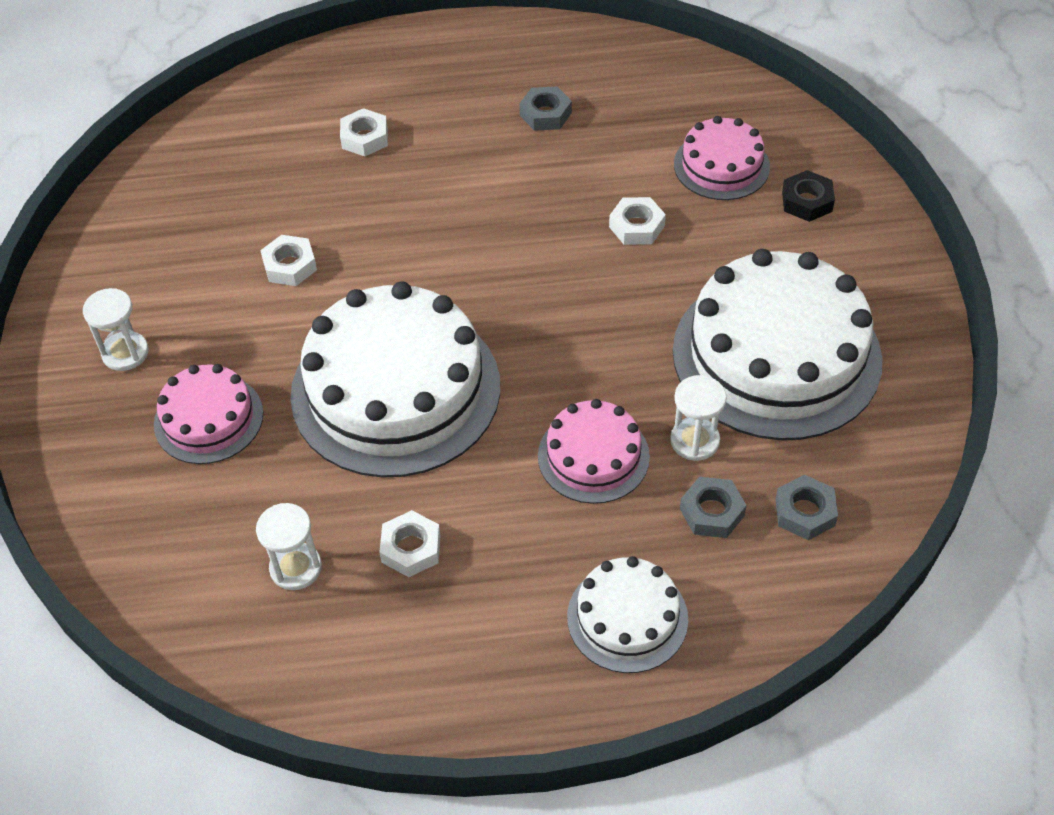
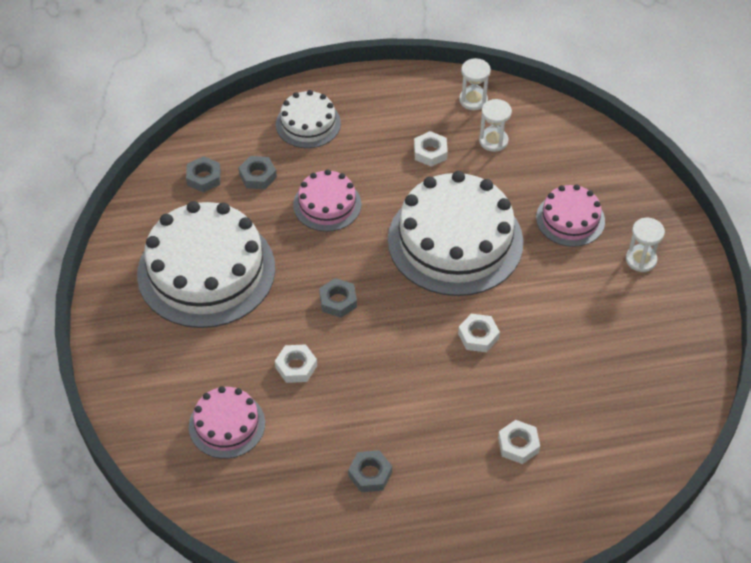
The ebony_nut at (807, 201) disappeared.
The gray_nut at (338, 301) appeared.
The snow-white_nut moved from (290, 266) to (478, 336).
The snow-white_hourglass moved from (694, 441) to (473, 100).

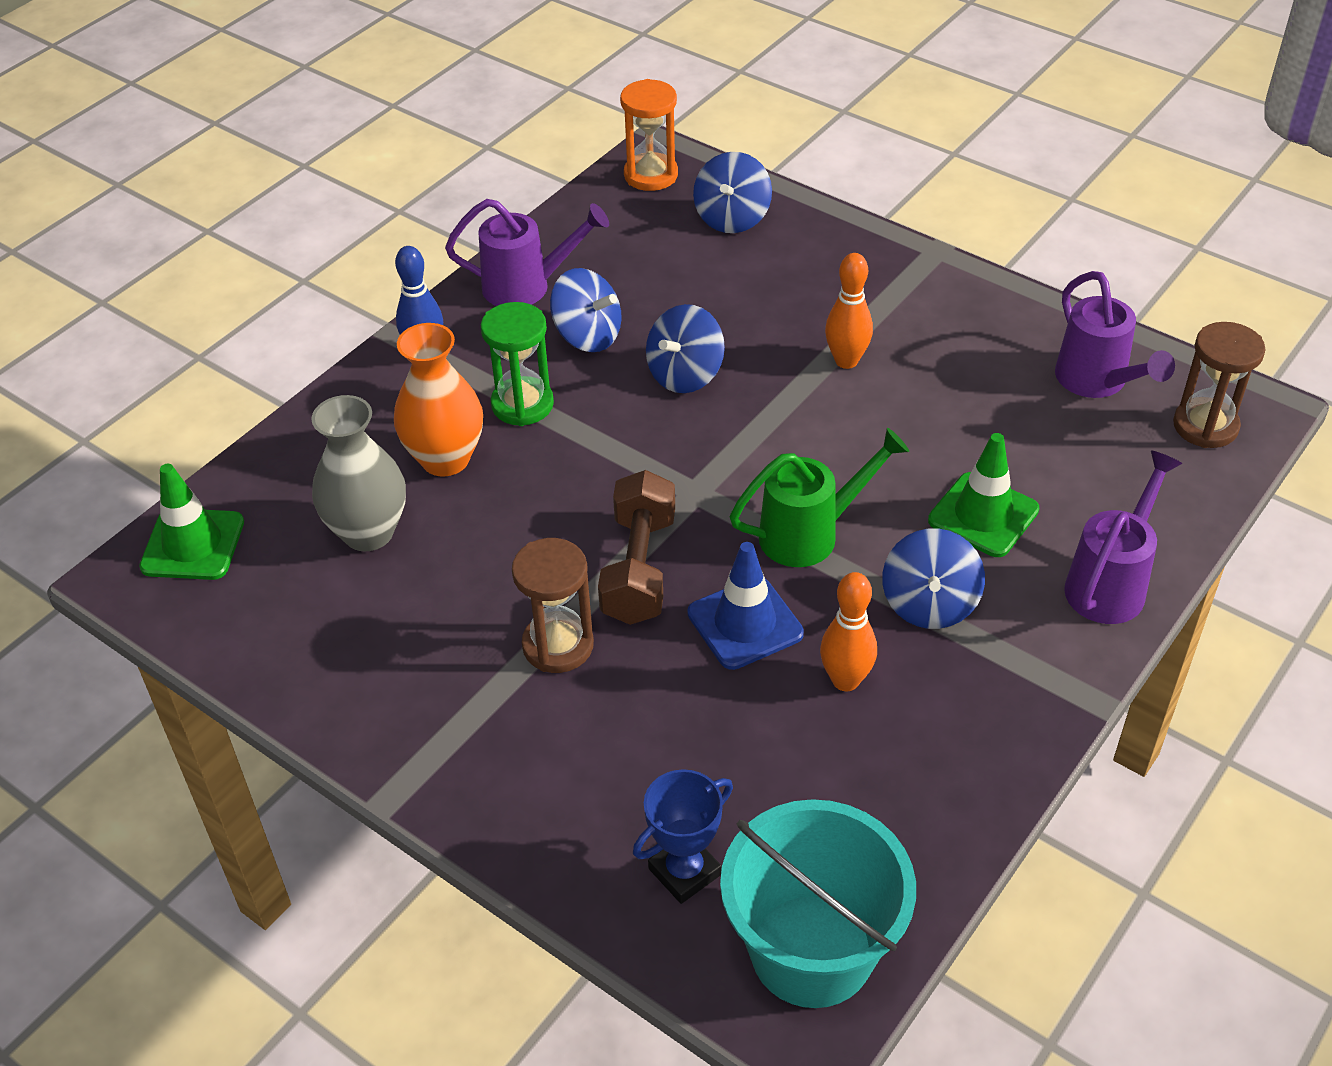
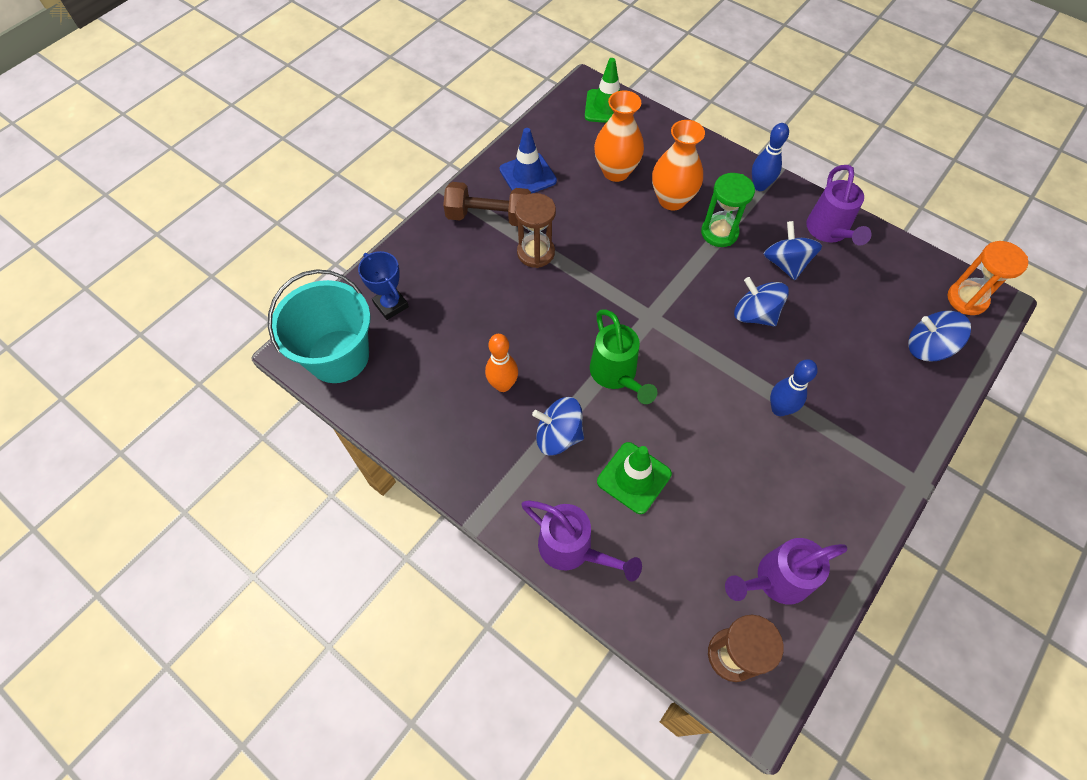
The russet_dumbbell moved from (639, 568) to (489, 217).
The cobalt_safety_cone moved from (745, 623) to (528, 175).
The gray_flower_vase at (368, 532) became the orange-coloured_flower_vase at (616, 171).
The orange-coloured_bowling_pin at (846, 361) became the cobalt_bowling_pin at (779, 409).
The cobalt_toy_top at (587, 336) turned 135 degrees clockwise.

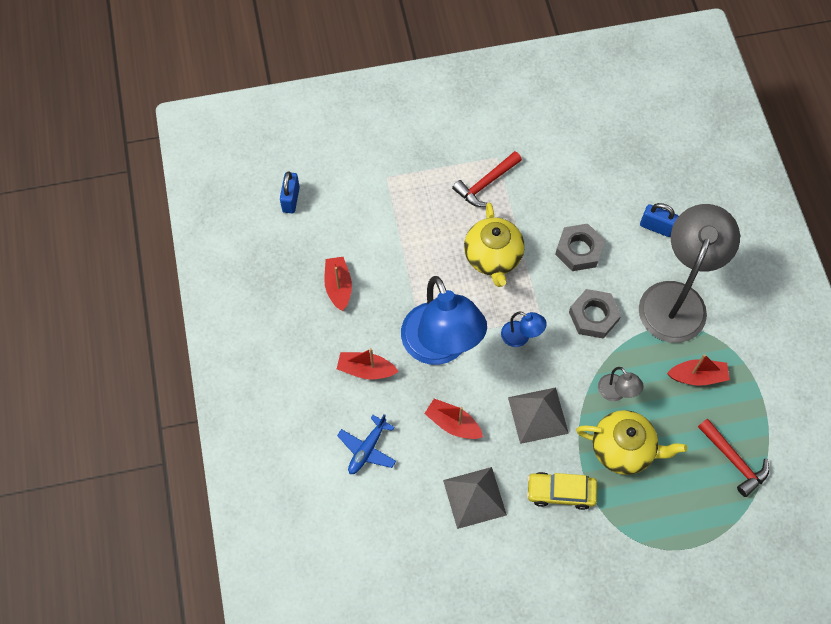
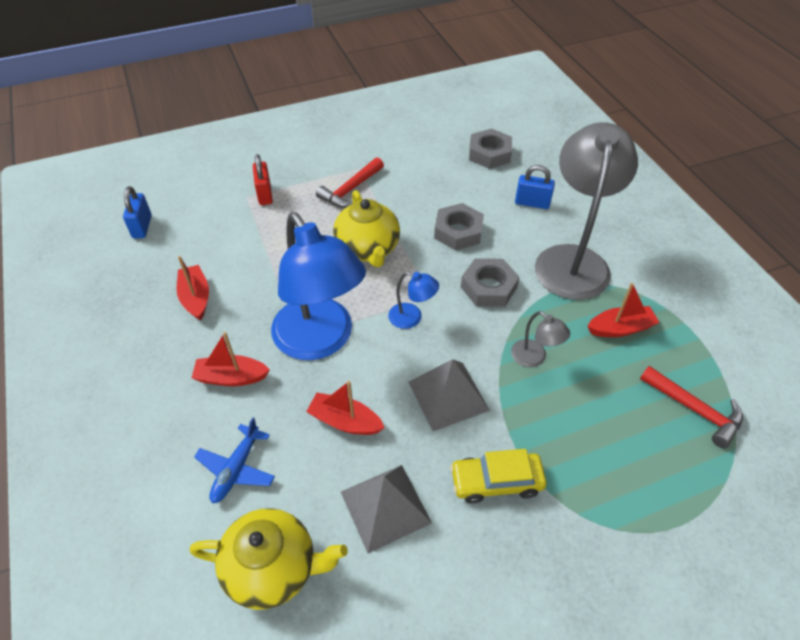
The red_padlock at (265, 194) appeared.
The gray_nut at (489, 154) appeared.
The golden_teapot moved from (623, 449) to (273, 568).

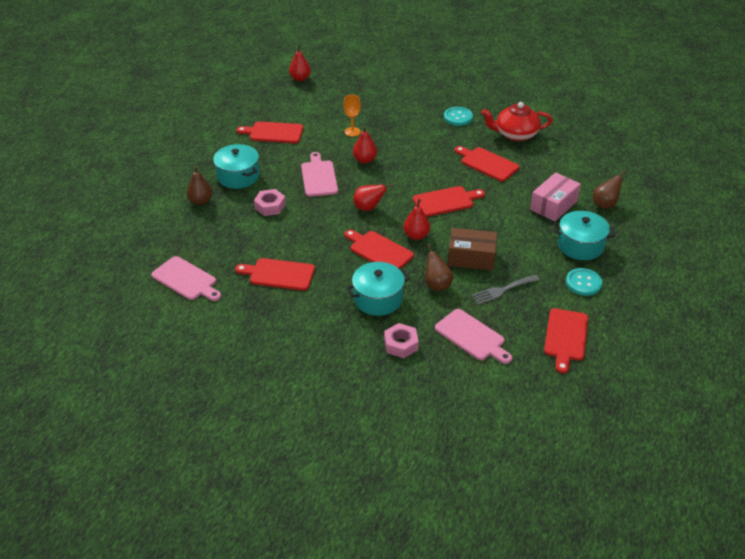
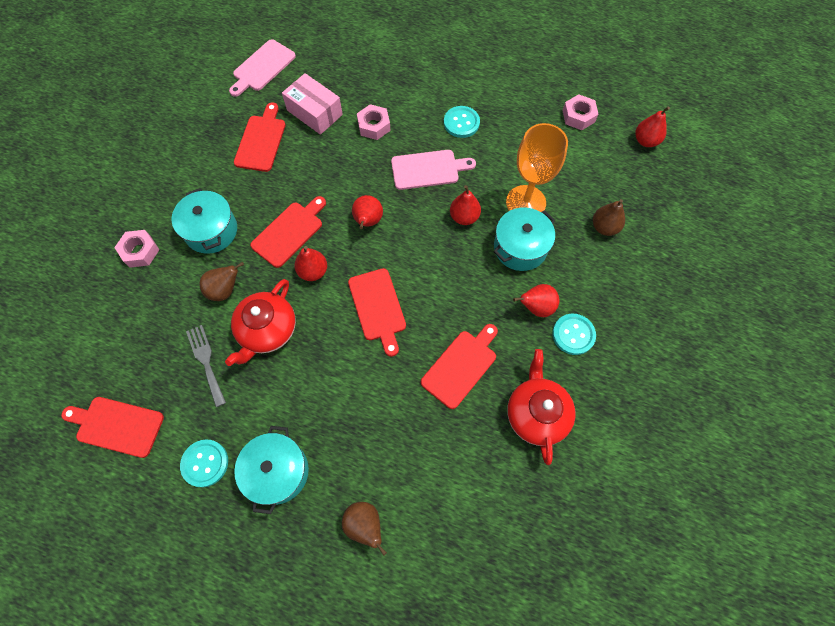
The red_chopping_board at (274, 133) disappeared.
The rose-pink_chopping_board at (472, 336) disappeared.
The aqua_sewing_button at (461, 123) appeared.
The red_pear at (536, 307) appeared.
The rose-pink_nut at (578, 116) appeared.
The russet_pear moved from (200, 201) to (604, 227).
The aqua_stockpot moved from (238, 176) to (520, 247).
The rose-pink_package moved from (553, 205) to (314, 112).
The russet_package at (471, 258) was replaced by the red_teapot at (267, 330).
The orange-coloured_goblet at (352, 132) changed to 1.89 times the size.

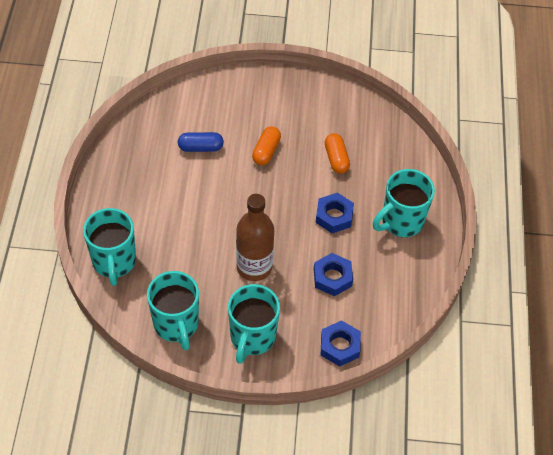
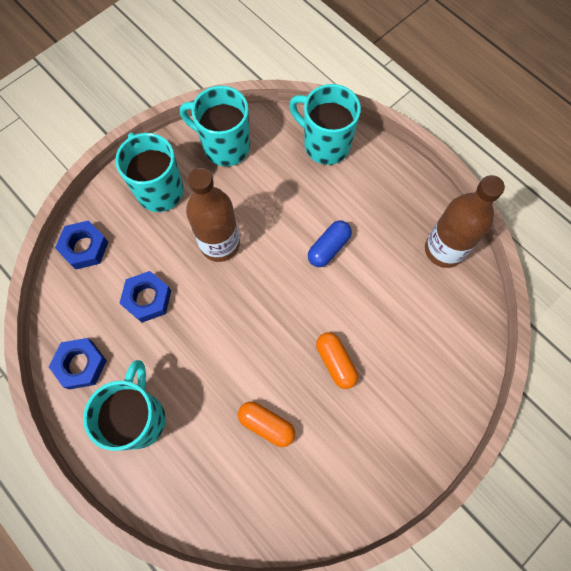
The russet_flask at (444, 250) appeared.
The cobalt_pill moved from (200, 147) to (328, 248).
The cobalt_nut moved from (334, 216) to (81, 365).

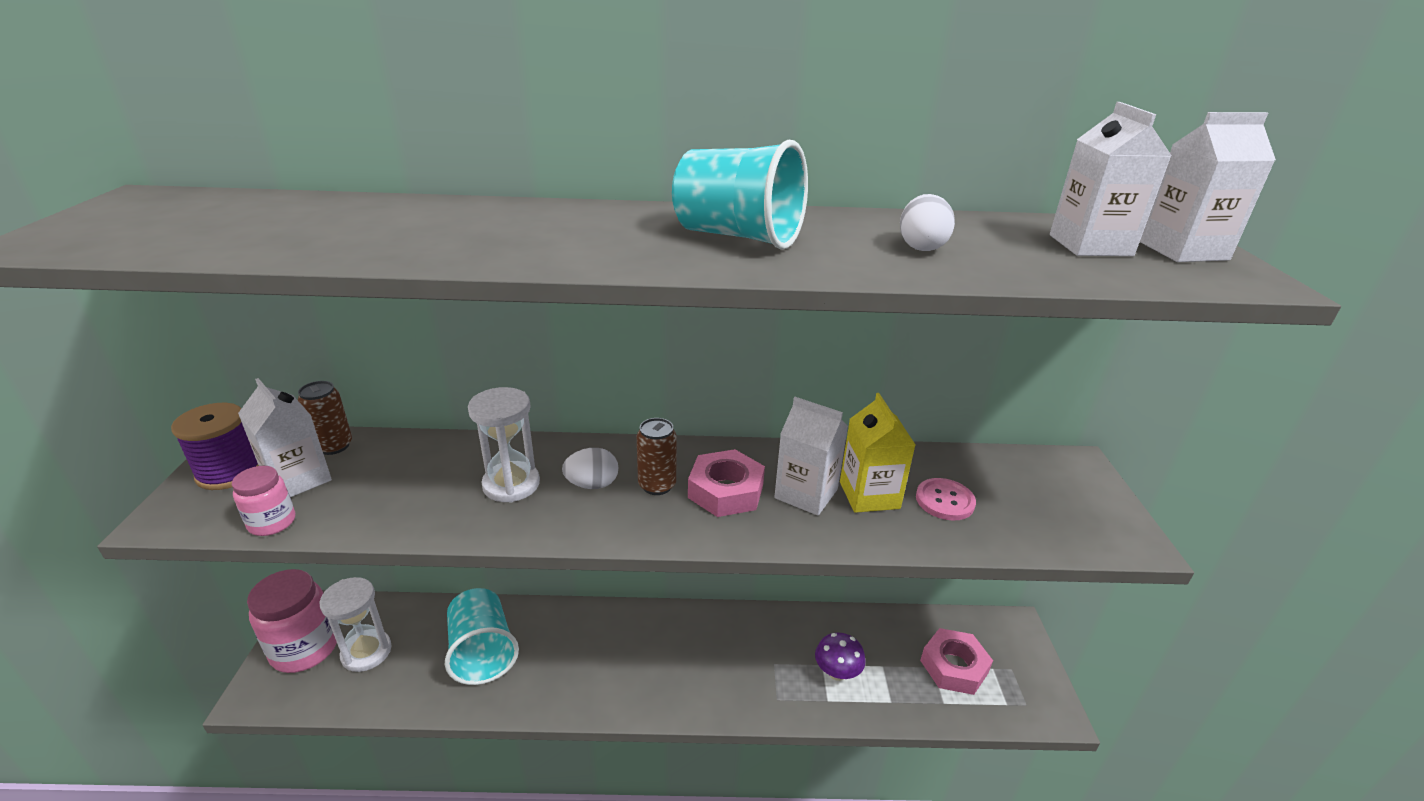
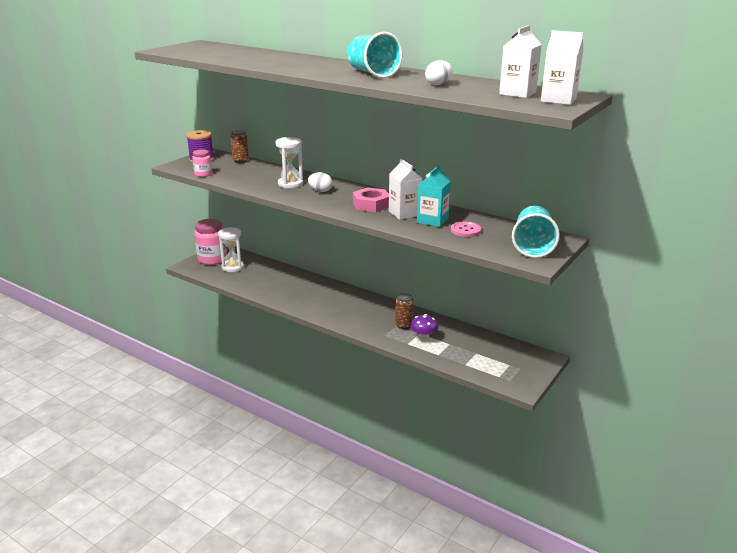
The snow-white_juice_carton at (298, 479) disappeared.
The rose-pink_nut at (954, 666) disappeared.
The aqua_beaker moved from (482, 652) to (532, 247).
The russet_soda_can moved from (657, 485) to (403, 325).
The golden_juice_carton at (869, 495) became the aqua_juice_carton at (432, 220).

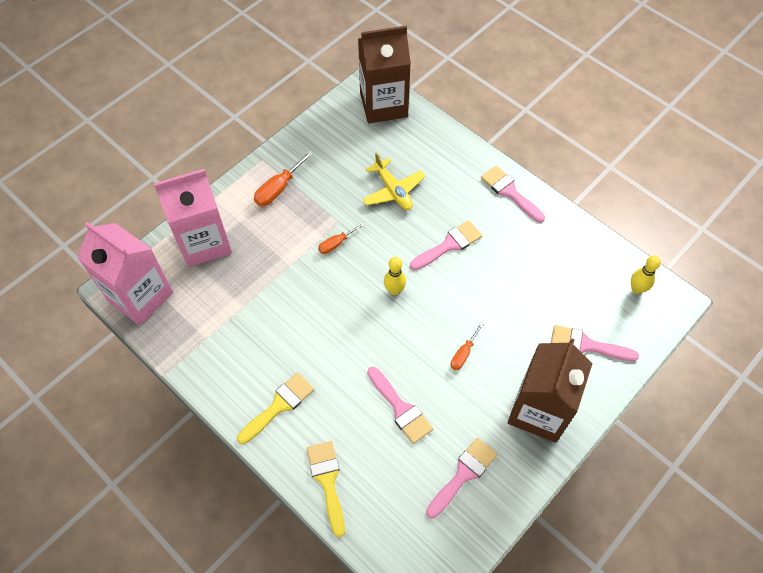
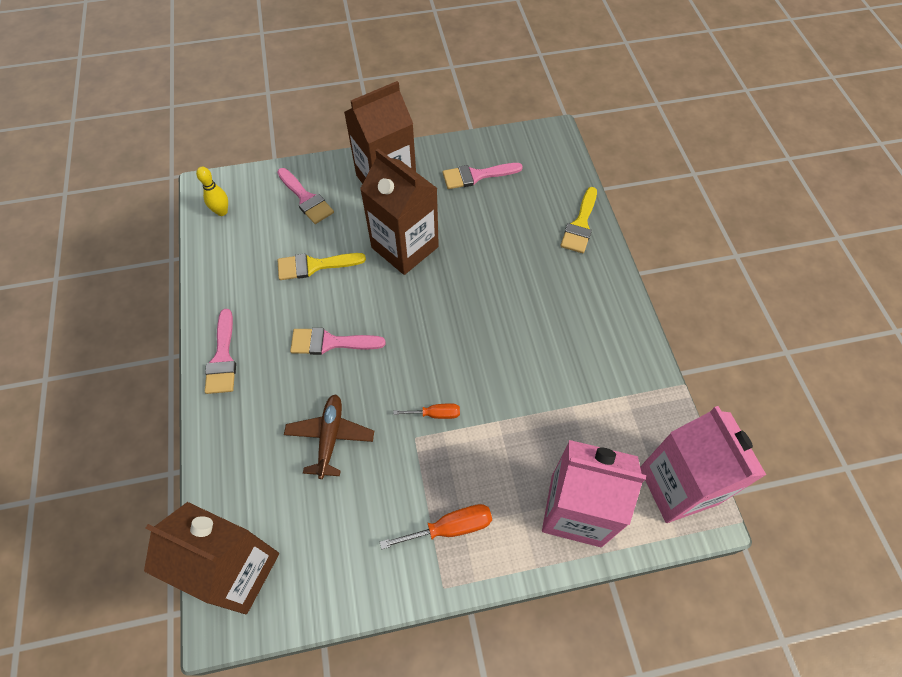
The rose-pink_brush at (401, 408) disappeared.
The golden_bowling_pin at (394, 290) disappeared.
The golden_brush moved from (279, 405) to (314, 266).
The orange-coloured_screwdriver at (463, 354) was replaced by the russet_juice_carton at (405, 247).
The golden_toy_plane at (393, 190) became the russet_toy_plane at (330, 437).

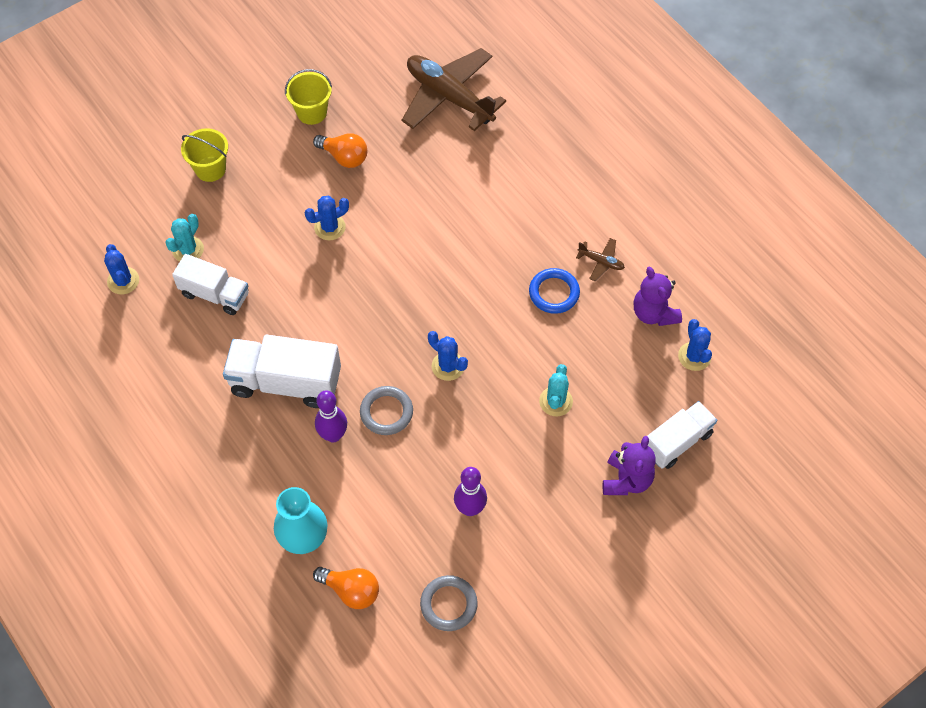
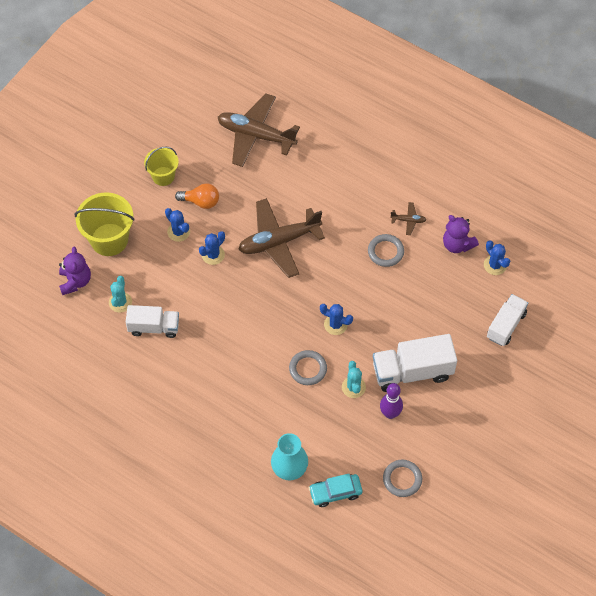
The royal_purple_bowling_pin at (333, 435) disappeared.
The russet_toy_plane at (279, 241) appeared.
The cobalt_saguaro_cactus moved from (123, 281) to (178, 232).
The snow-white_toy_truck moved from (285, 382) to (412, 371).
The aqua_saguaro_cactus moved from (556, 401) to (353, 387).
The royal_purple_stuffed_bear moved from (626, 480) to (75, 281).
The orange-coloured_bulb at (351, 591) was replaced by the aqua_car at (335, 492).
The cobalt_torus at (554, 293) became the gray_torus at (385, 252).
The golden_sand_bucket at (210, 169) changed to 1.63 times the size.

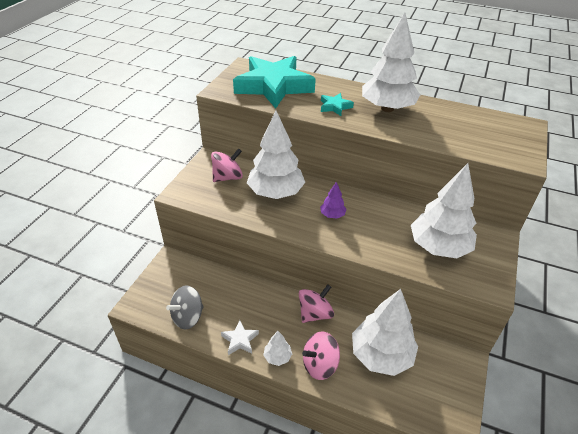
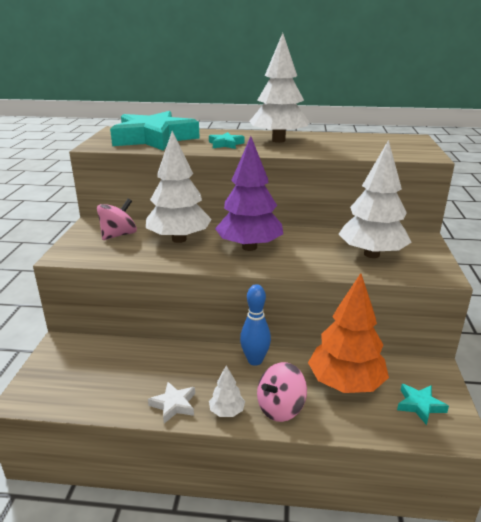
The gray_toy_top at (188, 317) disappeared.
The aqua_star_shape at (420, 405) appeared.
The rose-pink_toy_top at (315, 313) was replaced by the cobalt_bowling_pin at (255, 360).
The snow-white_tree at (381, 355) became the orange-coloured_tree at (345, 383).
The royal_purple_tree at (332, 215) changed to 2.28 times the size.

